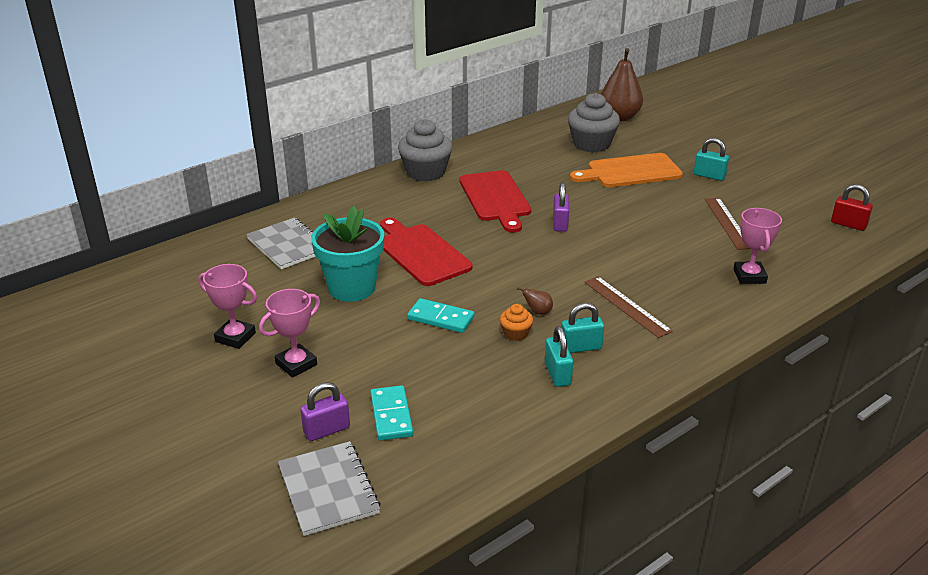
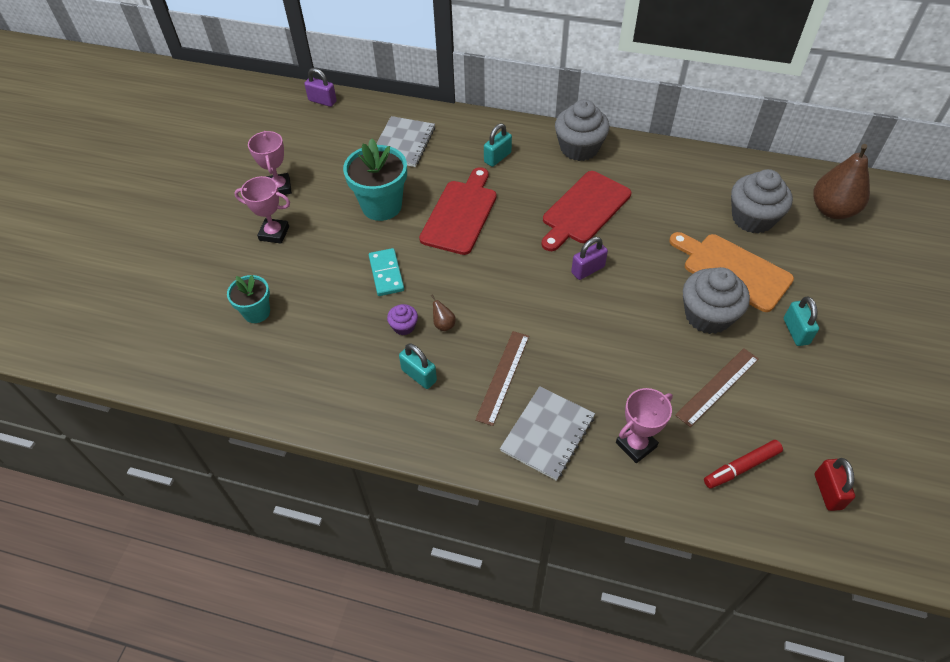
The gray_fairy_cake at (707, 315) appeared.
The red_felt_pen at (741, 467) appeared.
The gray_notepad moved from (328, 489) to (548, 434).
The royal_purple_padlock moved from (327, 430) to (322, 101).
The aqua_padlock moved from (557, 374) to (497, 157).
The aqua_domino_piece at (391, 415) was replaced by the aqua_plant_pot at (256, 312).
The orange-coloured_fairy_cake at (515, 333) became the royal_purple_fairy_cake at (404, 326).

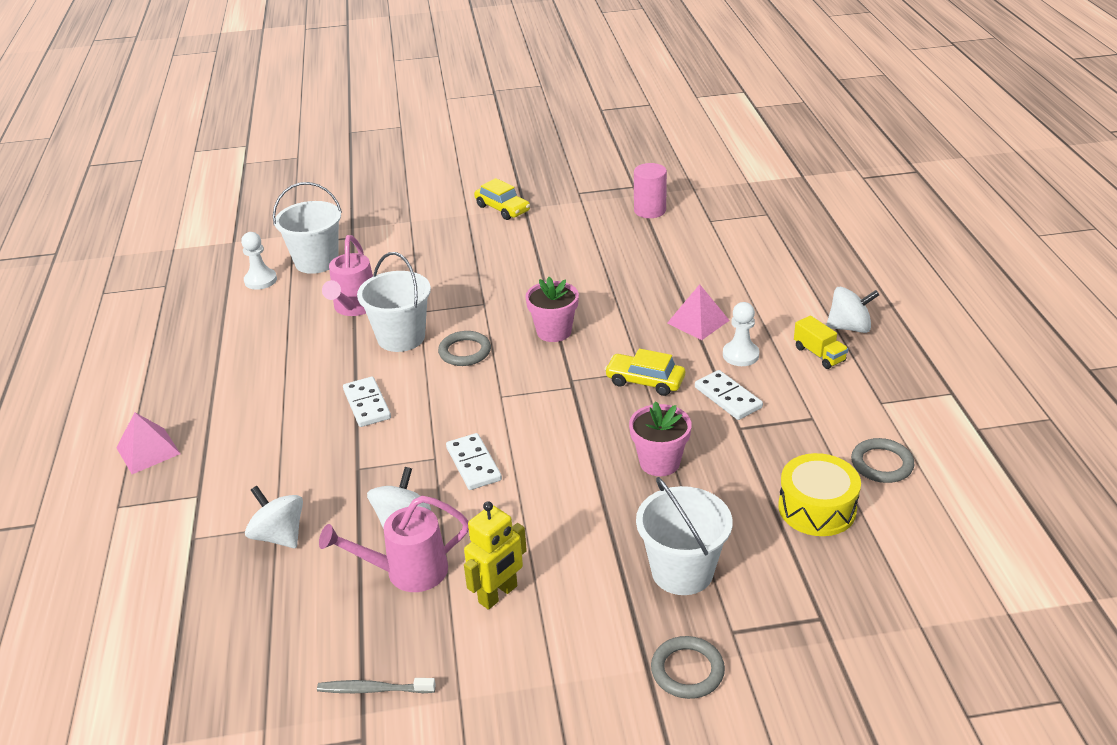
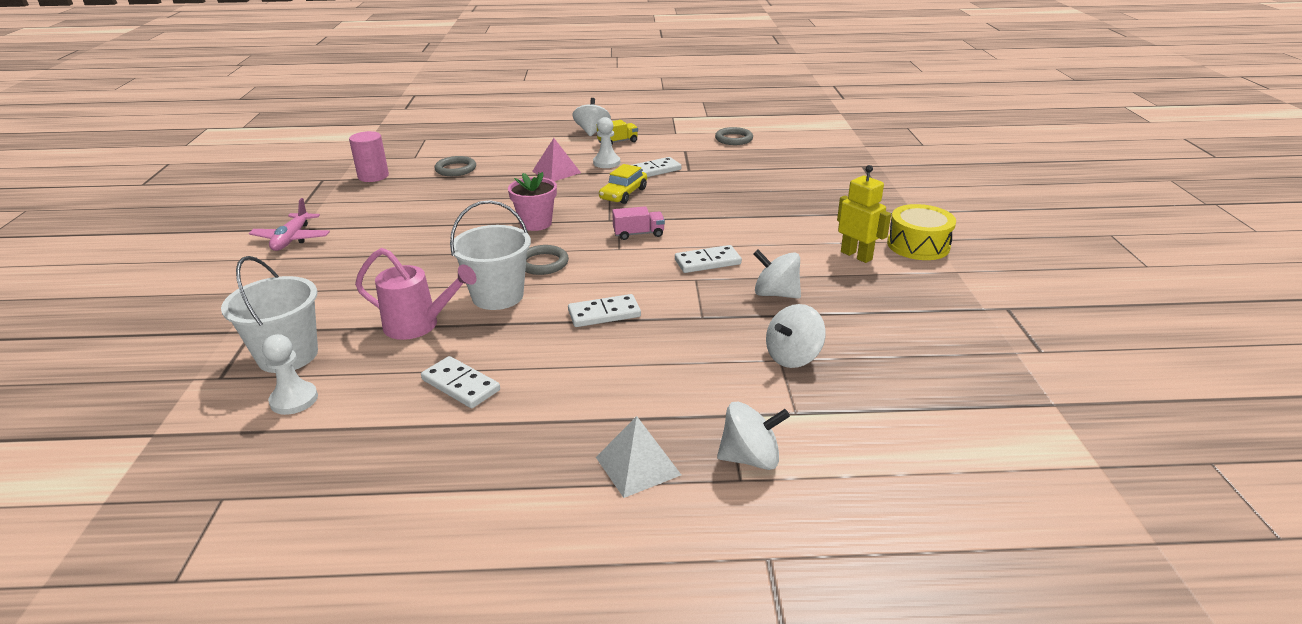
The gray_dental_brush at (373, 689) disappeared.
The rose-pink_watering_pot at (407, 572) disappeared.
The rose-pink_plant_pot at (659, 462) disappeared.
The snow-white_sand_bucket at (682, 571) disappeared.
The snow-white_domino_piece at (460, 385) appeared.
The rose-pink_toy_truck at (638, 234) appeared.
The snow-white_toy_top at (750, 458) appeared.
The gray_torus moved from (687, 670) to (456, 169).
The golden_toy_drum moved from (817, 508) to (918, 245).
The golden_car at (502, 208) was replaced by the rose-pink_toy_plane at (292, 239).
The rose-pink_pyramid at (148, 450) became the snow-white_pyramid at (638, 465).

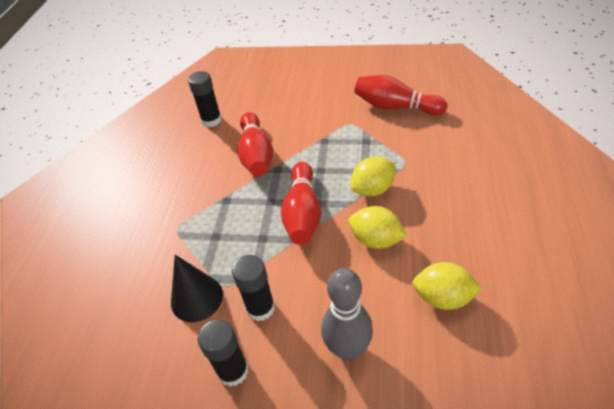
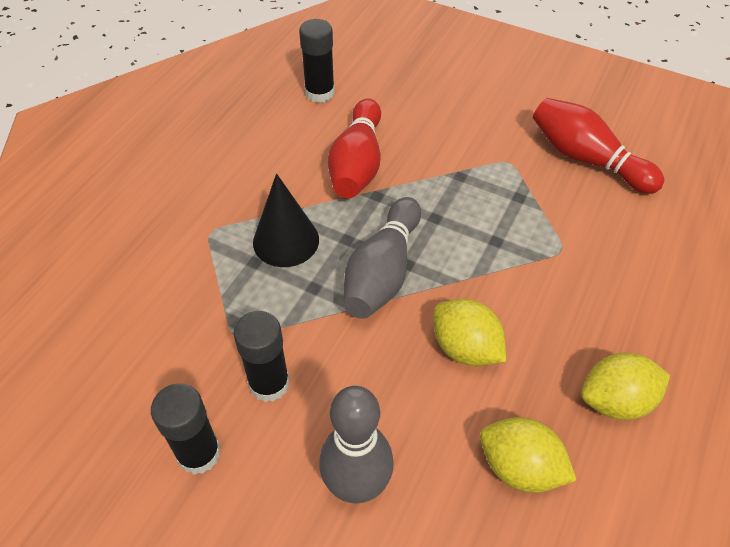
The ebony_solid_cone moved from (196, 298) to (286, 240).
The golden_toy_lemon moved from (373, 189) to (615, 401).
The red_bowling_pin at (303, 213) became the gray_bowling_pin at (382, 272).

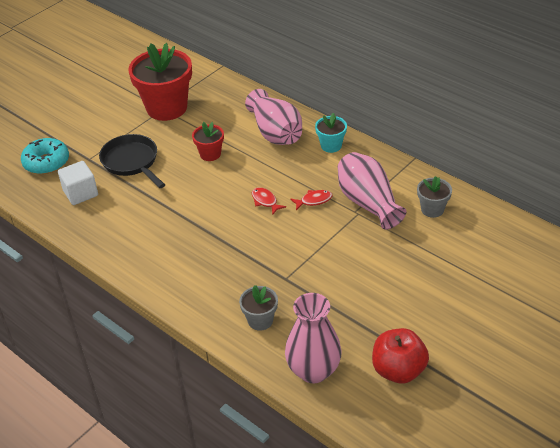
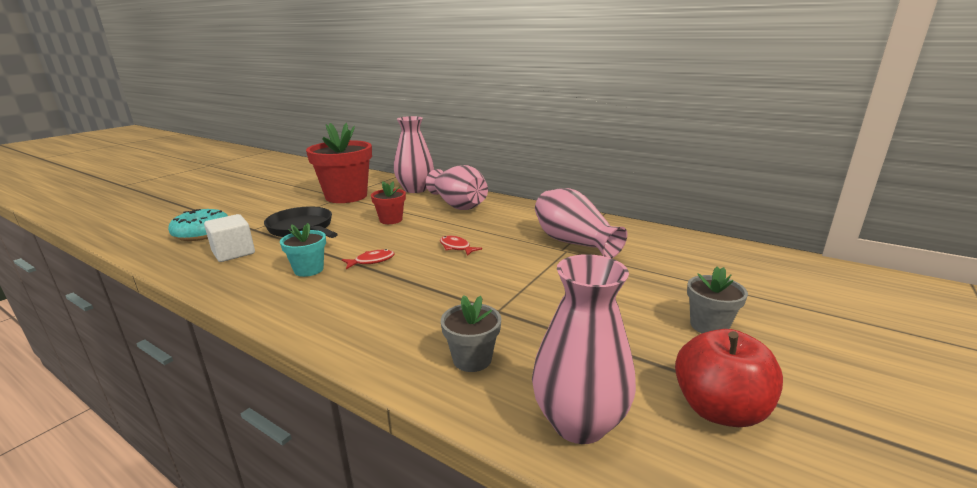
The rose-pink_flower_vase at (415, 189) appeared.
The red_fish moved from (314, 200) to (371, 261).
The aqua_plant_pot moved from (331, 146) to (309, 270).
The gray_plant_pot moved from (432, 209) to (709, 326).

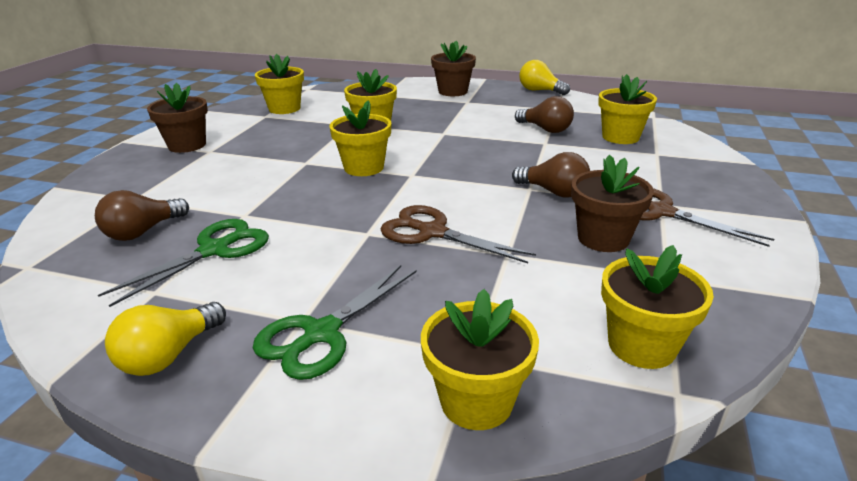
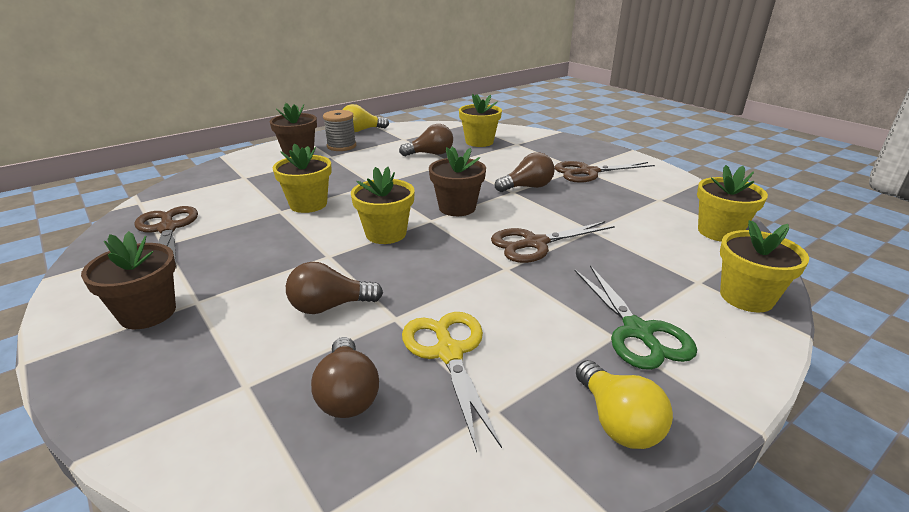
The russet_bulb at (330, 306) appeared.
The gray_bobbin at (341, 146) appeared.
The russet_plant_pot moved from (603, 238) to (457, 208).
The golden_plant_pot at (284, 109) was replaced by the russet_pair_of_scissors at (167, 229).
The leaf-green_pair_of_scissors at (214, 250) became the golden_pair_of_scissors at (449, 353).

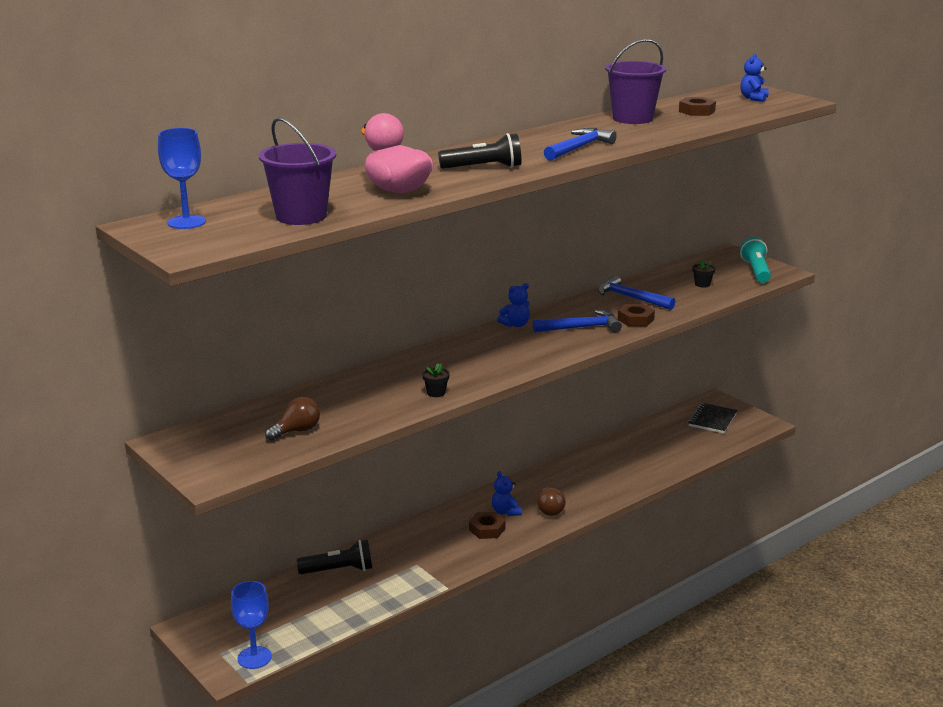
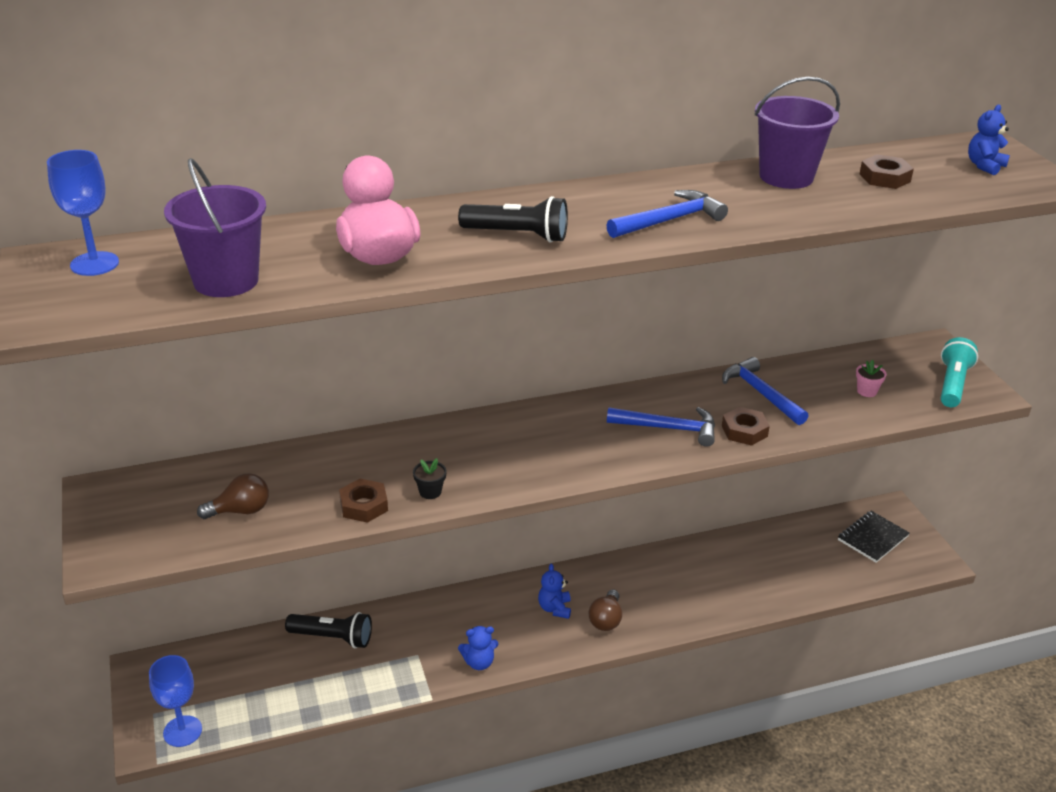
The russet_nut moved from (487, 529) to (363, 505).
The cobalt_stuffed_bear moved from (515, 325) to (479, 662).
The ebony_plant_pot at (702, 284) became the rose-pink_plant_pot at (866, 391).

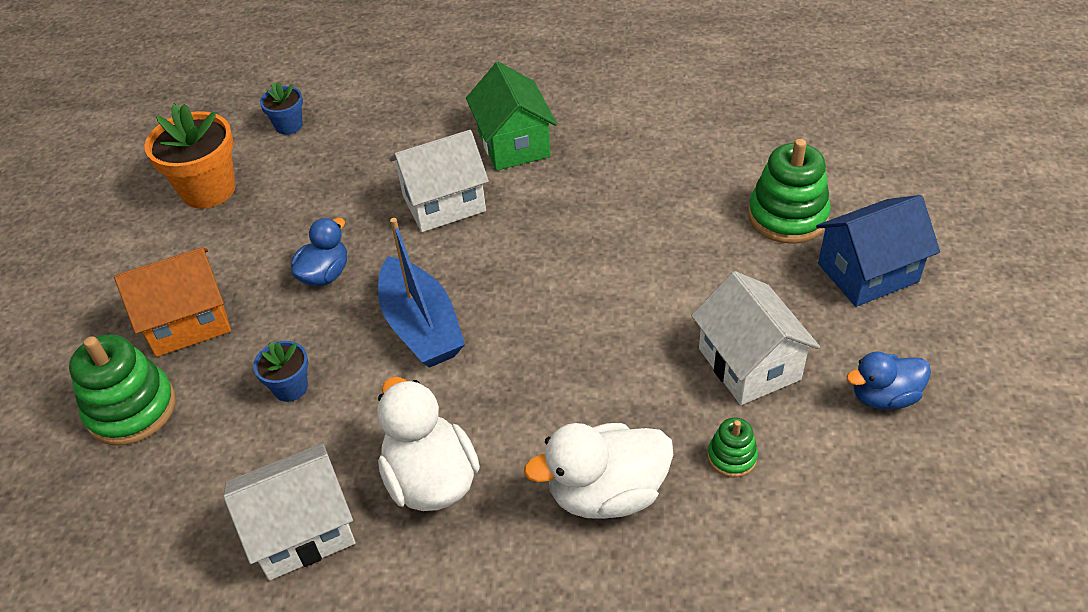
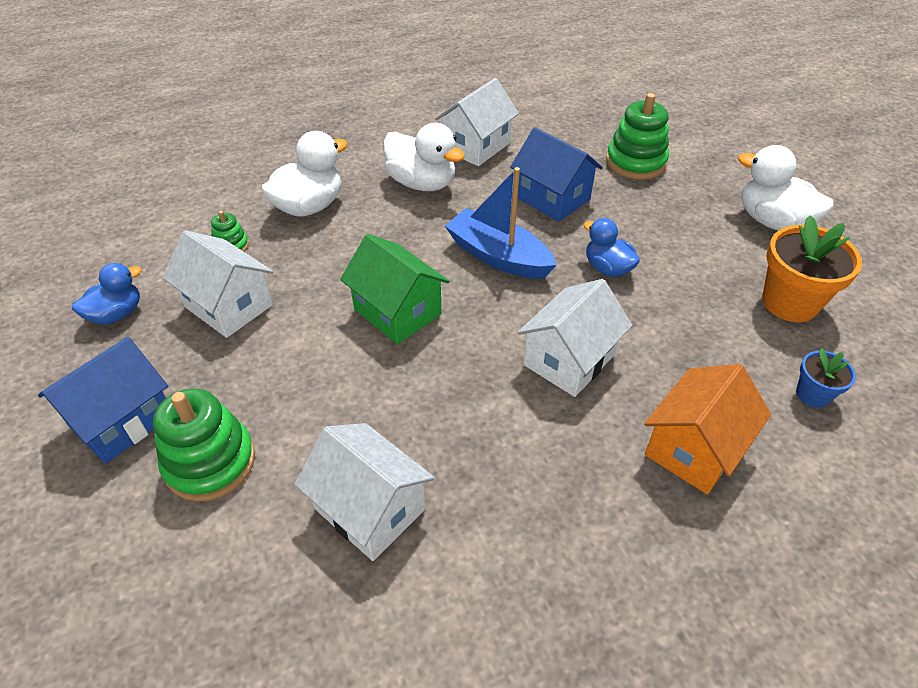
The snow-white_toy_house at (370, 509) appeared.
The snow-white_duck at (772, 221) appeared.
The orange-coloured_toy_house moved from (188, 322) to (694, 448).
The leaf-green_toy_house moved from (513, 144) to (397, 311).
The cobalt_plant_pot at (290, 387) was replaced by the cobalt_toy_house at (552, 198).
The cobalt_duck at (325, 274) turned 135 degrees clockwise.

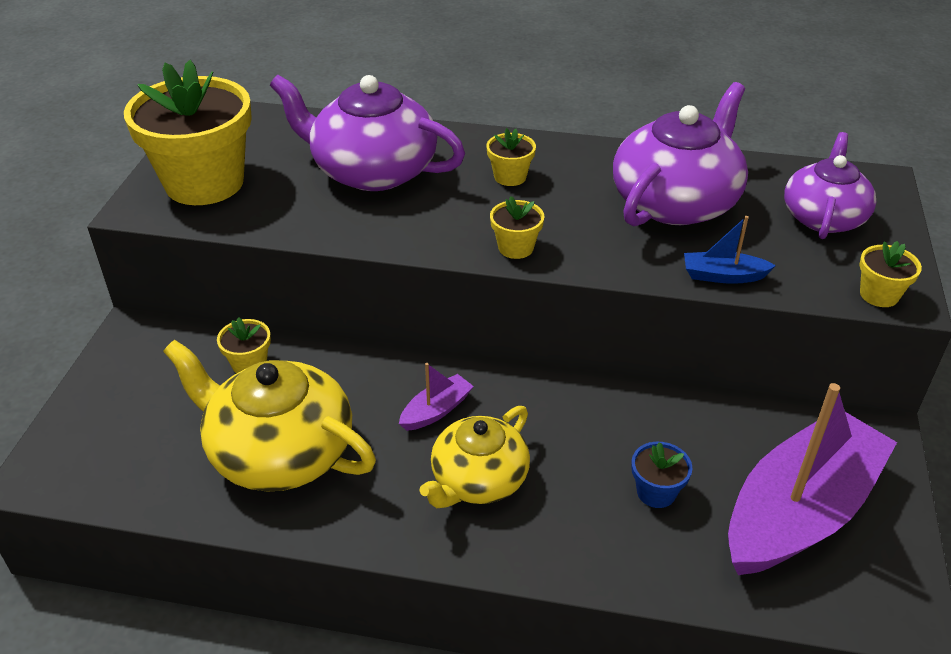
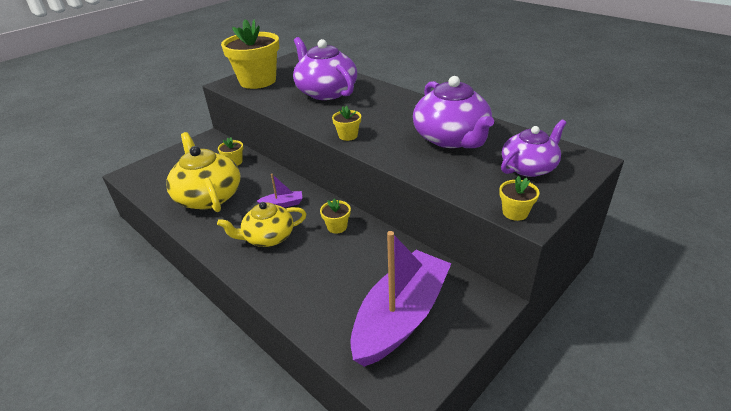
The cobalt_plant_pot at (656, 492) disappeared.
The cobalt_sailboat at (723, 276) disappeared.
The golden_plant_pot moved from (510, 177) to (337, 227).
The royal_purple_teapot at (676, 202) turned 90 degrees clockwise.
The royal_purple_sailboat at (799, 511) turned 45 degrees counterclockwise.

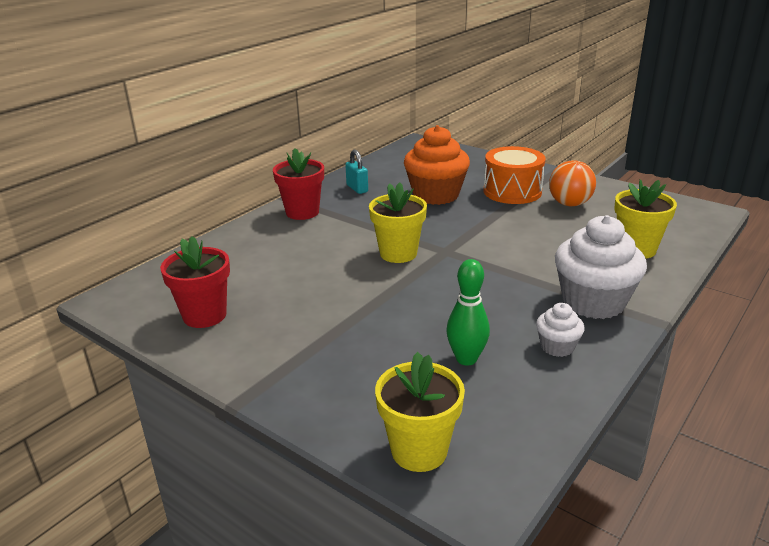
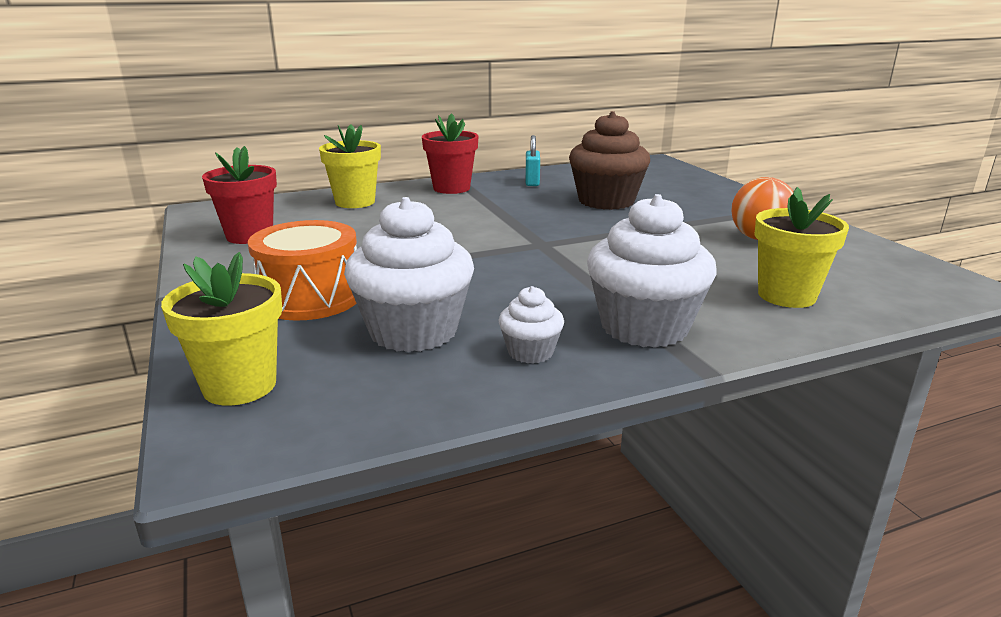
The golden_plant_pot moved from (398, 253) to (355, 202).
The orange-coloured_toy_drum moved from (512, 191) to (310, 297).
The leaf-green_bowling_pin at (466, 359) was replaced by the snow-white_fairy_cake at (413, 331).
The orange-coloured_fairy_cake at (436, 195) became the russet_fairy_cake at (606, 201).

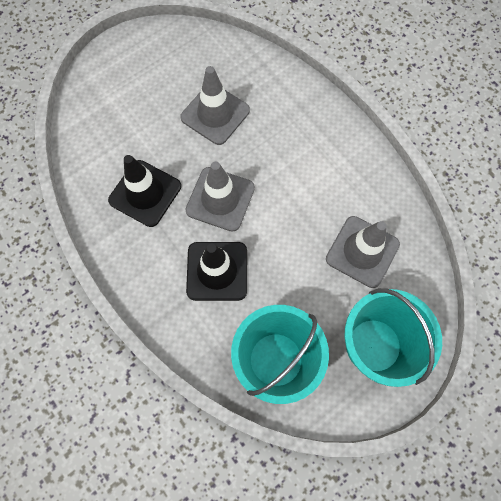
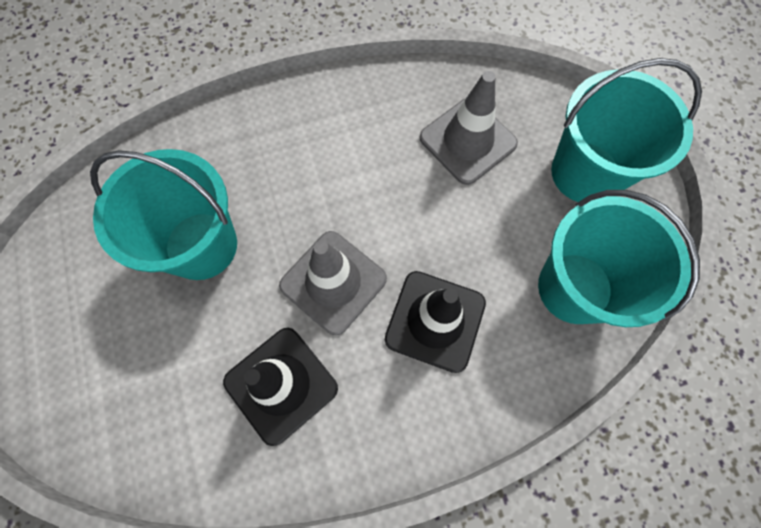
The gray_safety_cone at (215, 114) was replaced by the aqua_sand_bucket at (201, 245).

